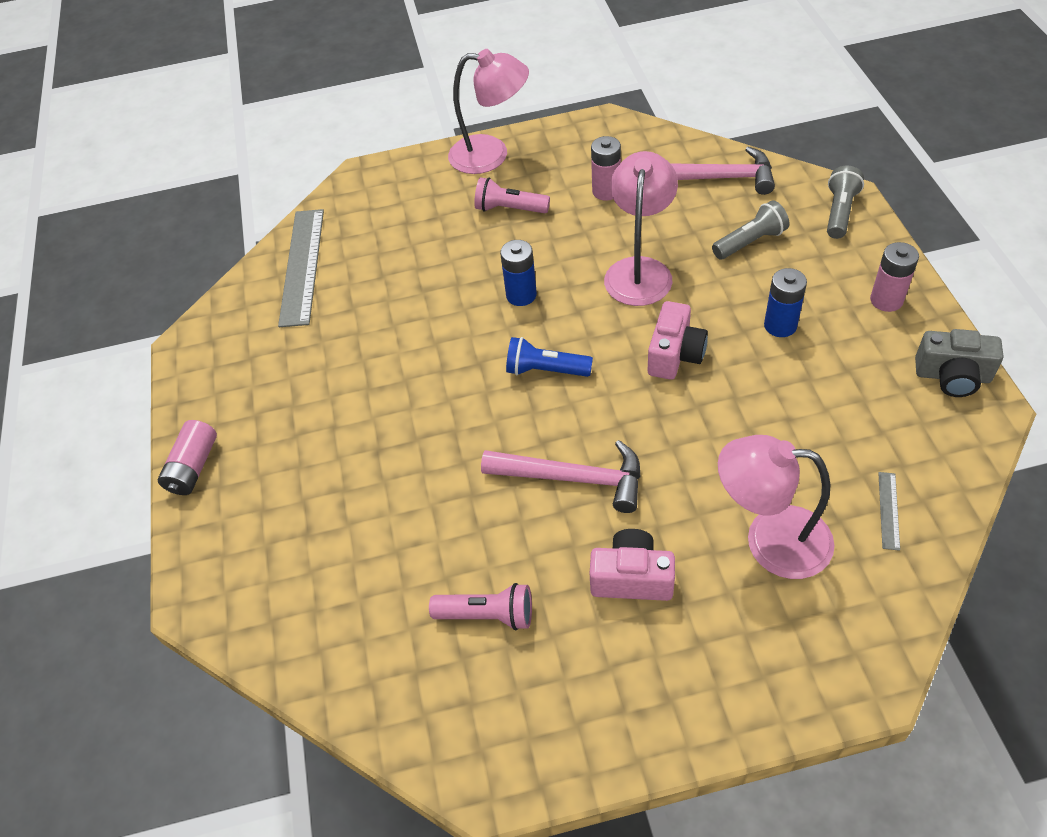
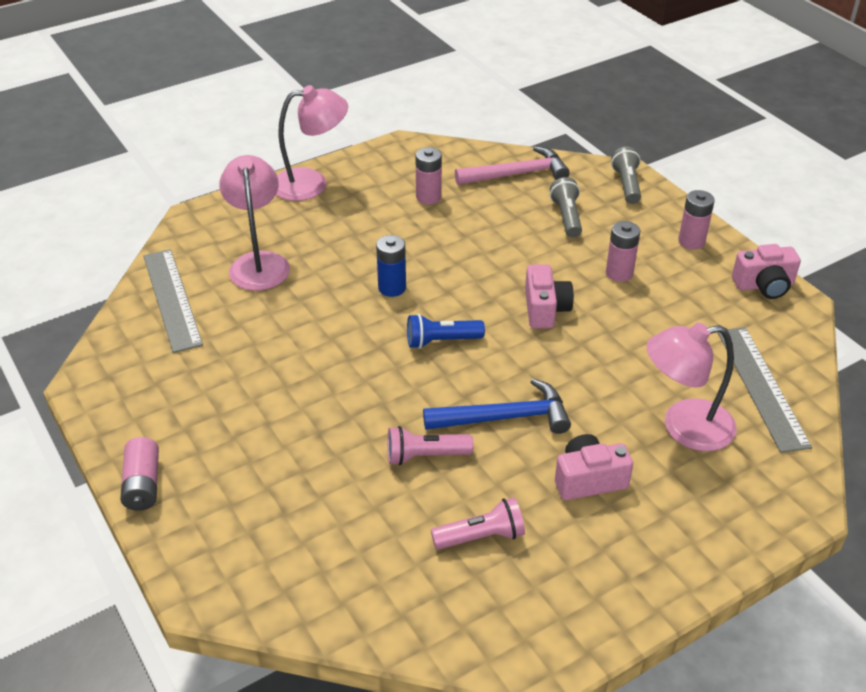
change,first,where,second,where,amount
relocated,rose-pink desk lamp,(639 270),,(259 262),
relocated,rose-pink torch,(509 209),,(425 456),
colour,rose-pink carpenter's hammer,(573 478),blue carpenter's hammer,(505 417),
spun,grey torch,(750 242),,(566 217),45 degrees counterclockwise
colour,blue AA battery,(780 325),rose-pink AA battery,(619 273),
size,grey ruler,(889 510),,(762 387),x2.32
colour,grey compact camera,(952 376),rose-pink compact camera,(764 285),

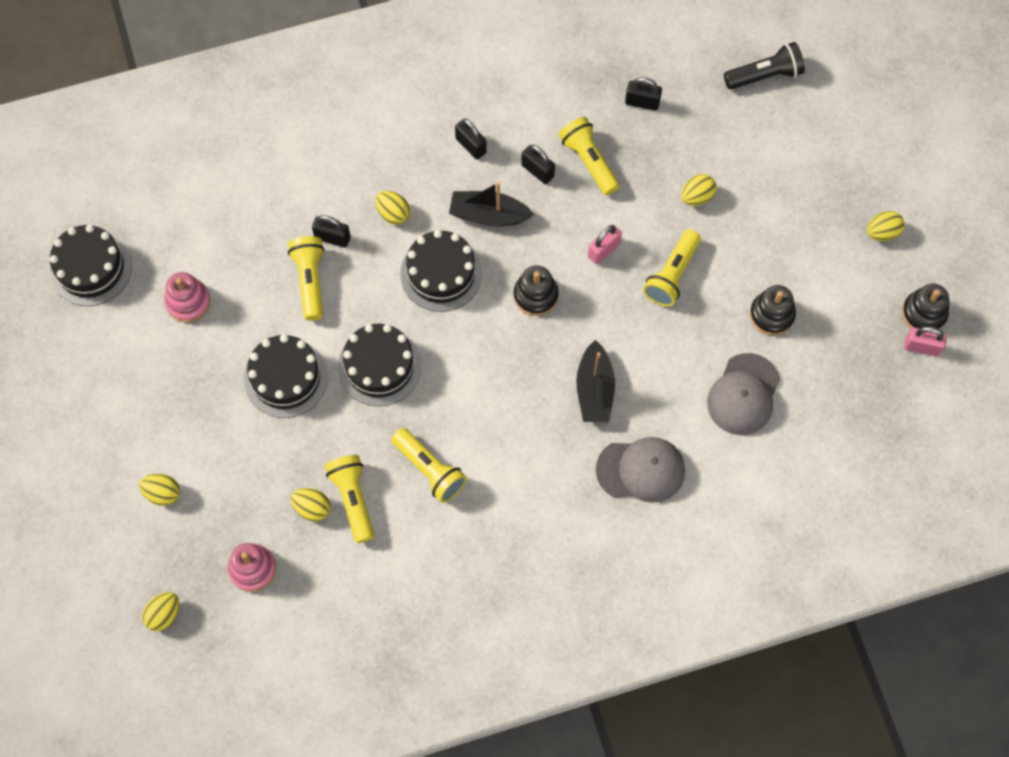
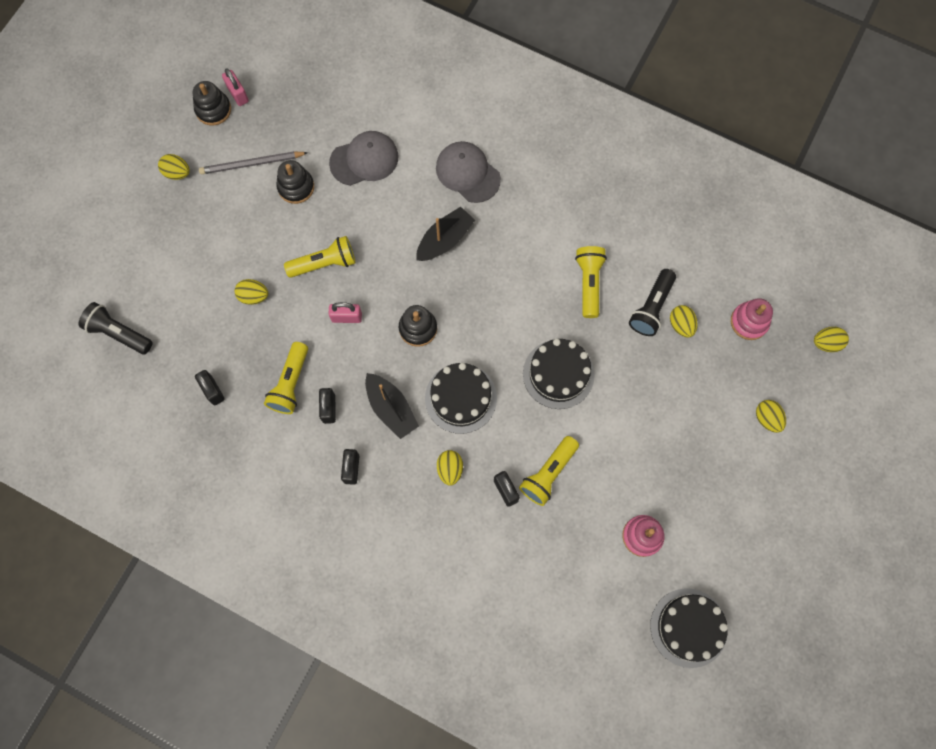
change,first,where,second,where,amount
appeared,,,grey pencil,(252 164),
colour,bright yellow torch,(353 499),ebony torch,(651 308),
missing,ebony gateau,(286 378),,,

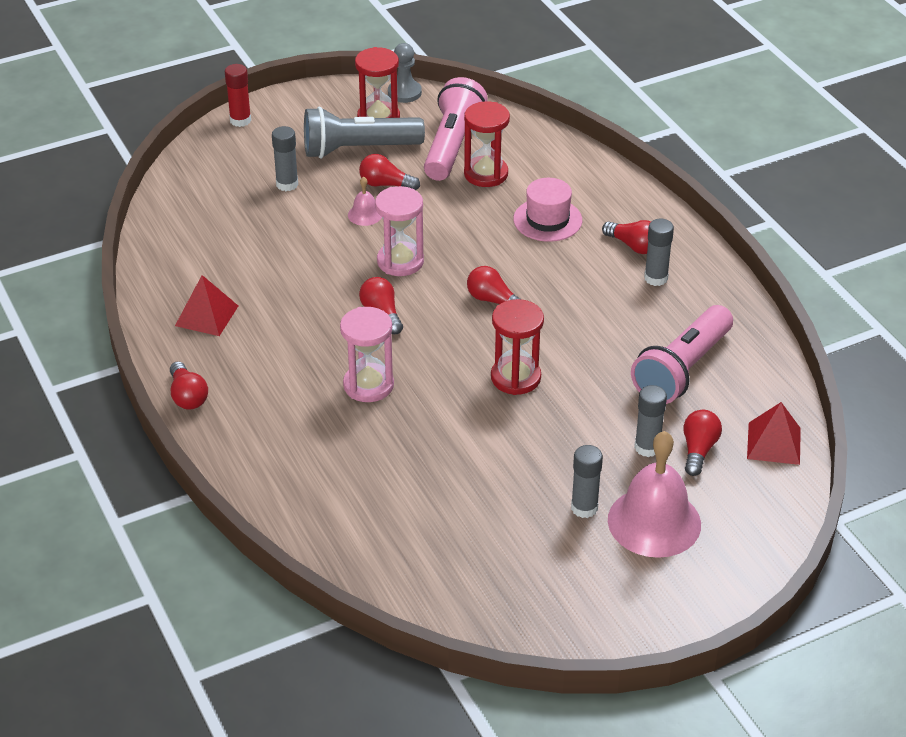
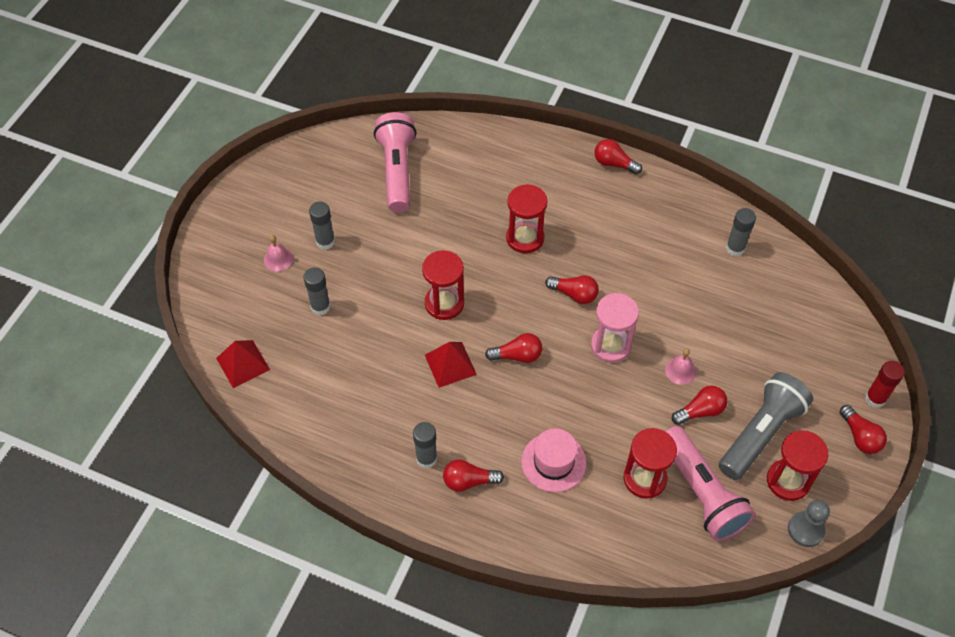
change,first,where,second,where,amount
size,rose-pink bell,(654 522),,(278 259),x0.45
relocated,rose-pink torch,(682 370),,(397 171),
relocated,crimson pyramid shape,(206 315),,(450 364),
colour,rose-pink hourglass,(368 385),crimson hourglass,(525 238),
relocated,grey glue,(287 184),,(735 248),
relocated,crimson bulb,(698 450),,(860 436),

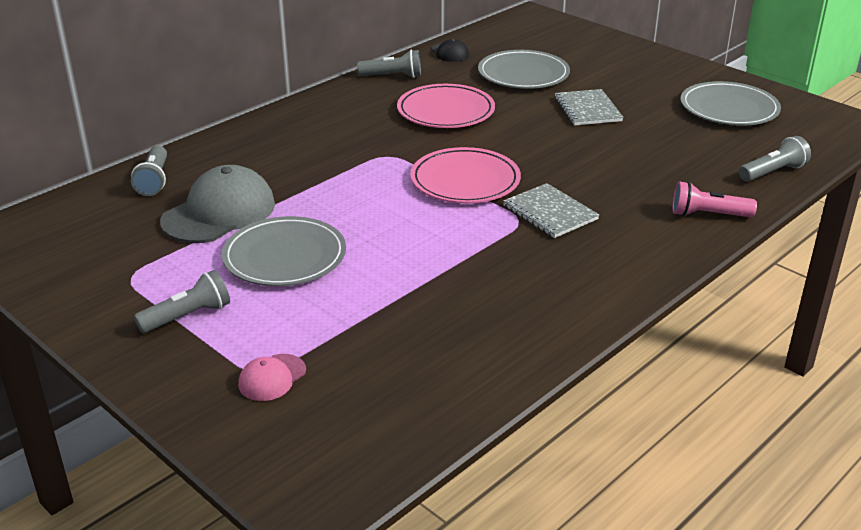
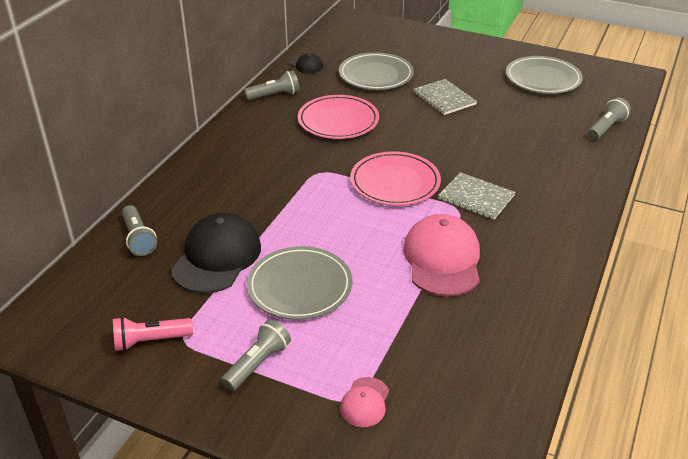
change,first,where,second,where,amount
relocated,rose-pink torch,(708 215),,(150 341),
colour,grey peaked cap,(219 213),ebony peaked cap,(217 257),
appeared,,,rose-pink peaked cap,(442 259),

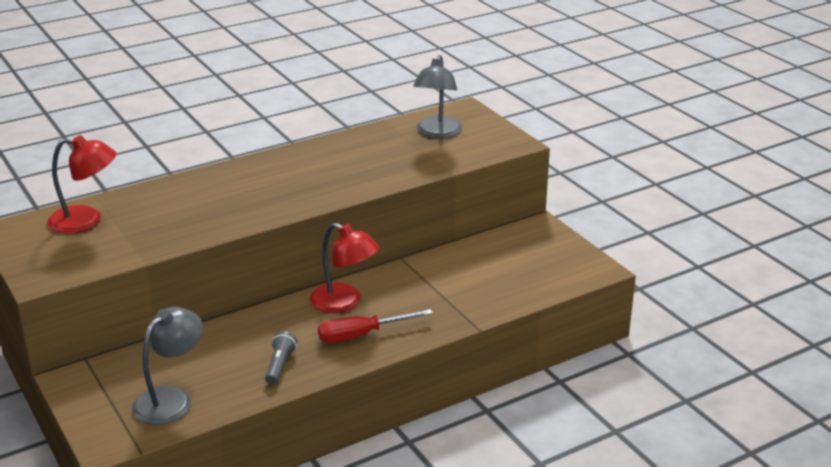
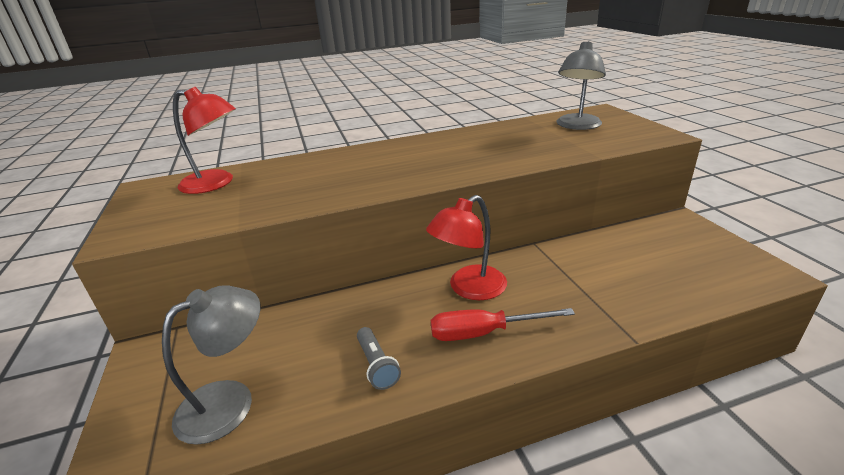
change,first,where,second,where,amount
spun,grey torch,(280 365),,(377 366),135 degrees clockwise
spun,crimson desk lamp,(344 303),,(469 288),90 degrees clockwise

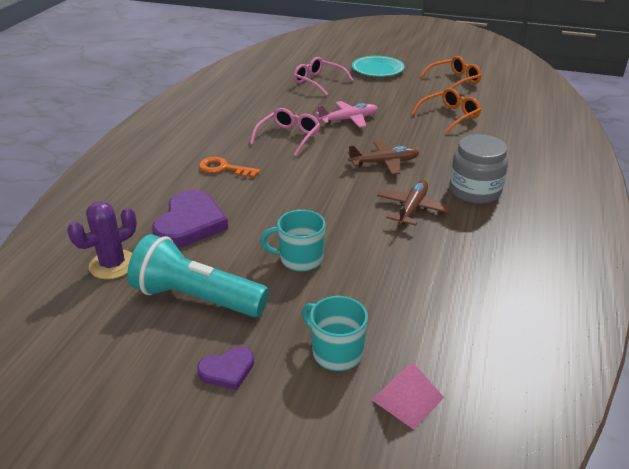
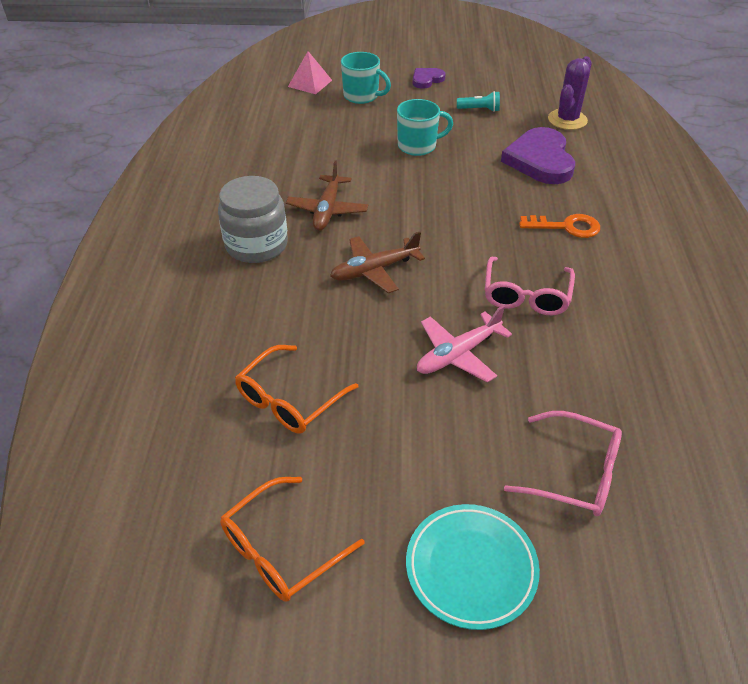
change,first,where,second,where,amount
size,teal torch,(197 298),,(479 109),x0.41

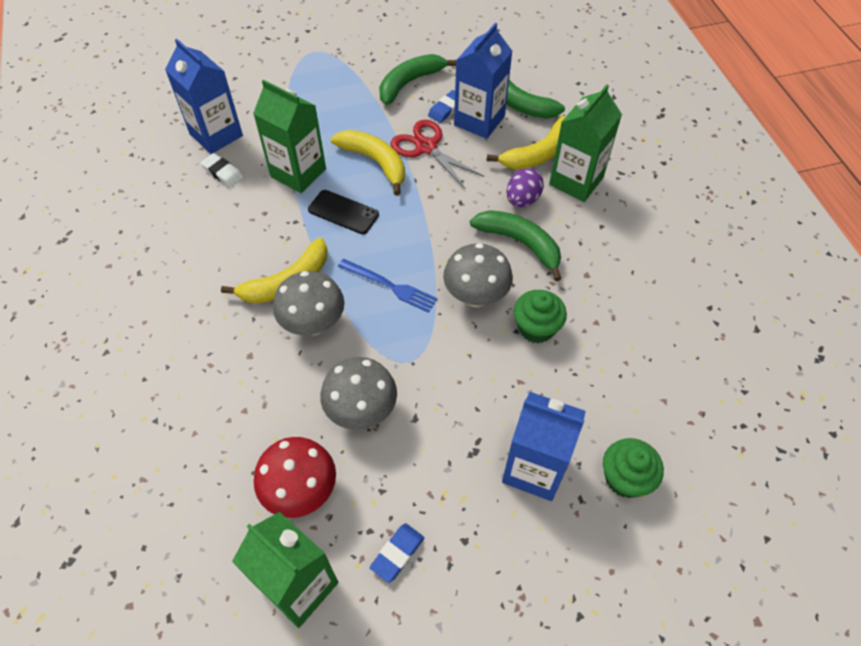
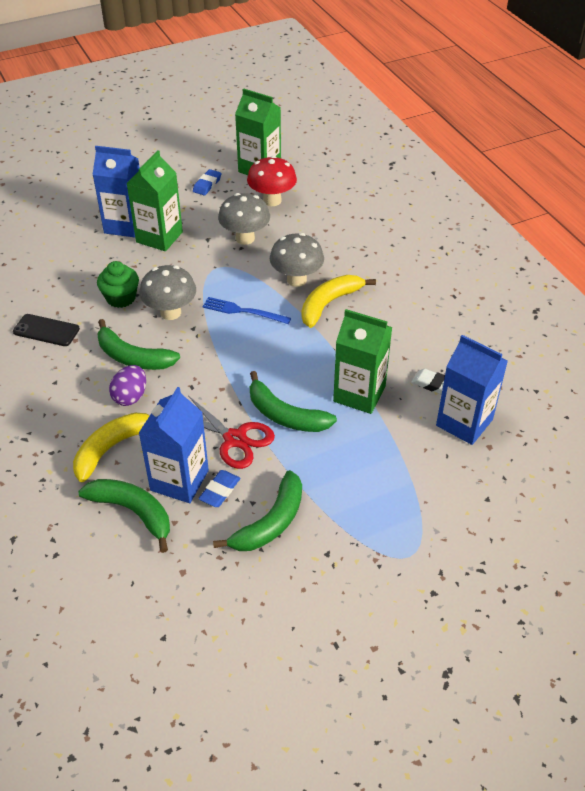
change,first,where,second,where,amount
relocated,ebony smartphone,(343 212),,(46 330),
relocated,green juice carton,(576 181),,(159 237),
colour,bright yellow banana fruit,(375 162),green banana fruit,(285 415),
missing,green muffin,(625 478),,,

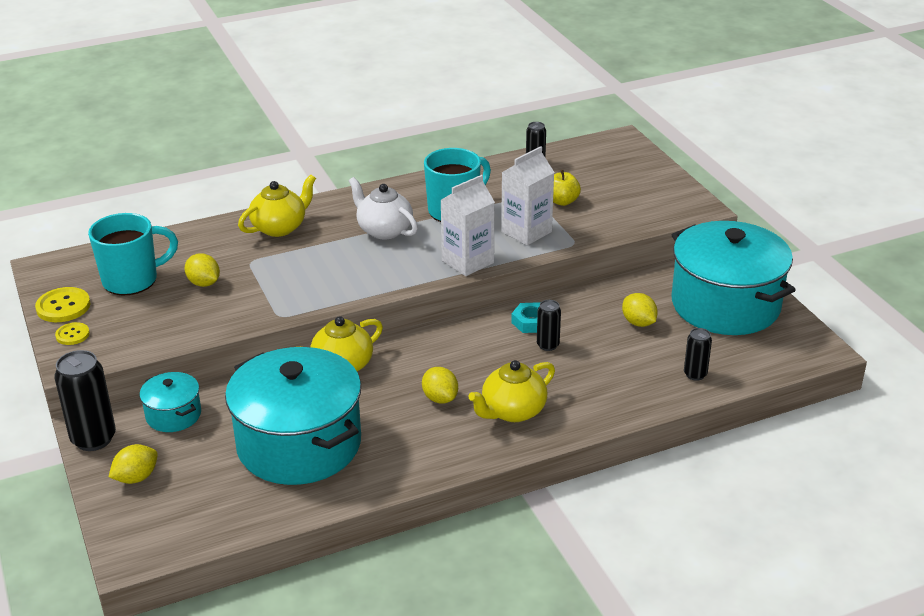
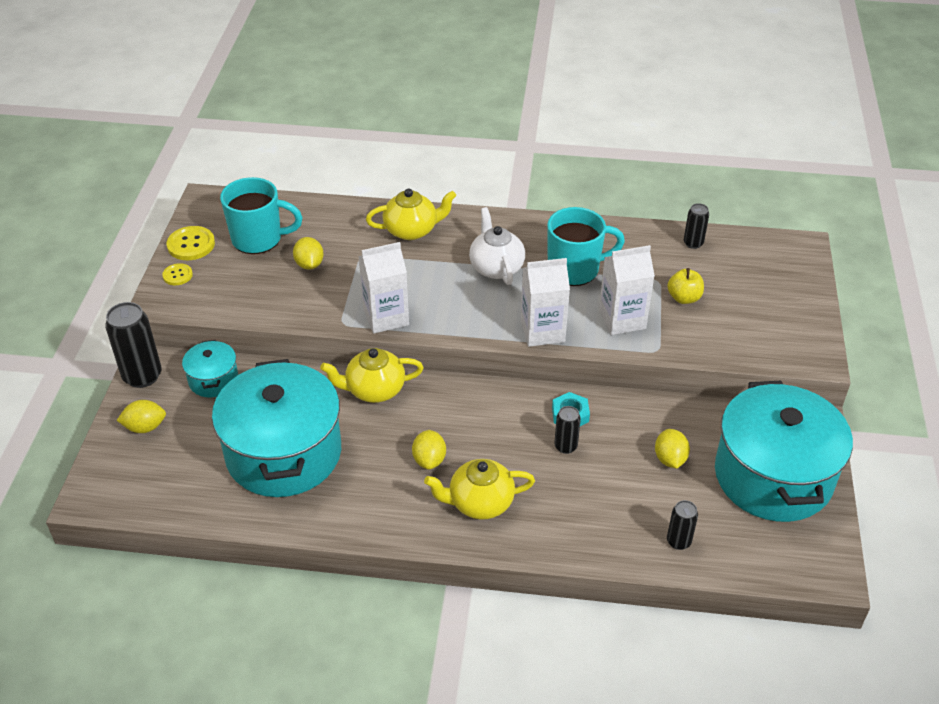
change,first,where,second,where,amount
appeared,,,pure white juice carton,(386 317),

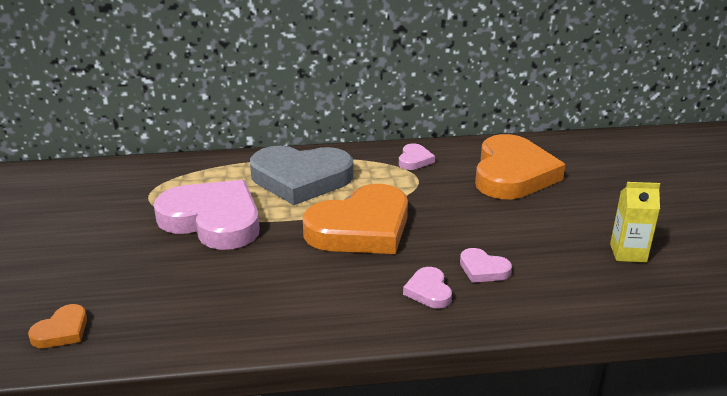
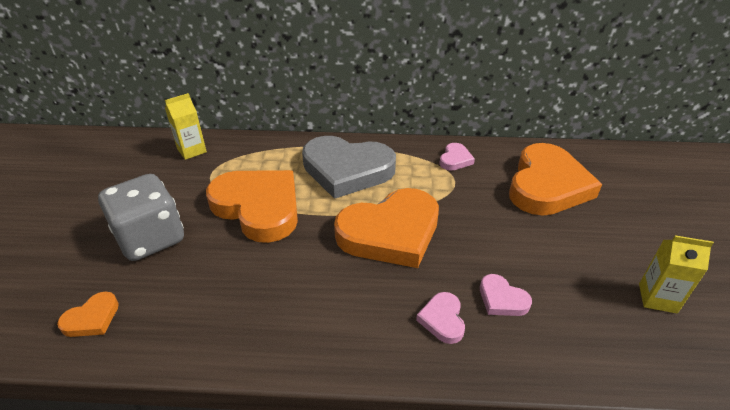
change,first,where,second,where,amount
appeared,,,grey die,(151 238),
appeared,,,bright yellow juice carton,(192 150),
colour,rose-pink heart shape,(213 220),bright orange heart shape,(258 207),

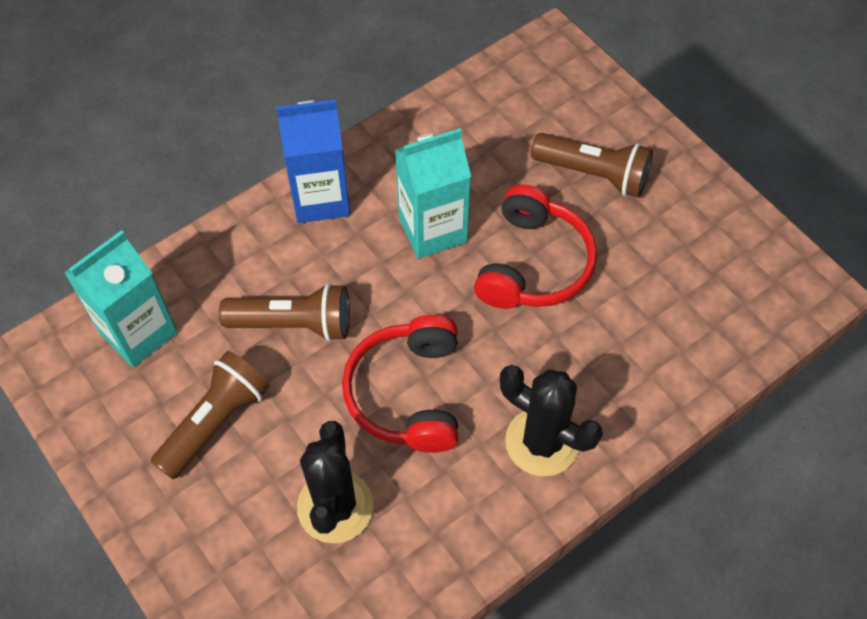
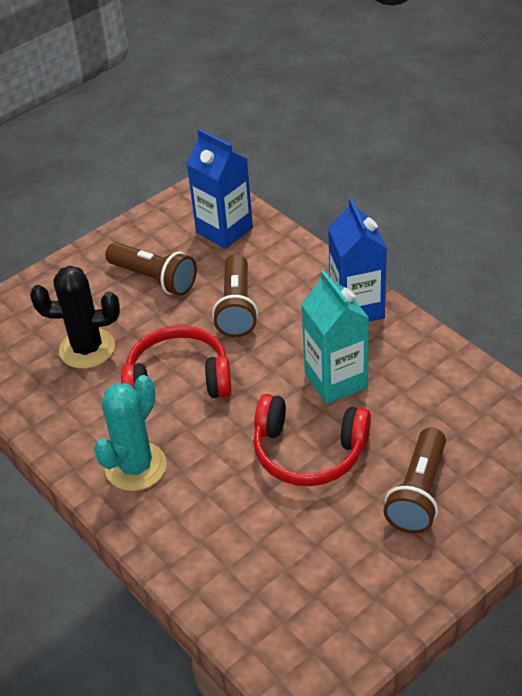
change,first,where,second,where,amount
colour,ebony cactus,(542 442),teal cactus,(136 467),
colour,teal juice carton,(138 332),blue juice carton,(224 230),

